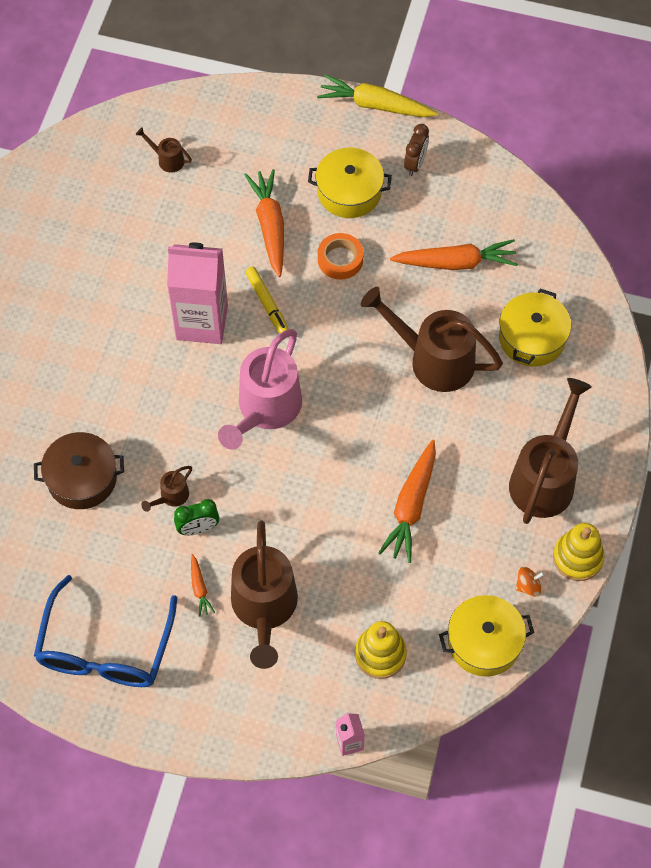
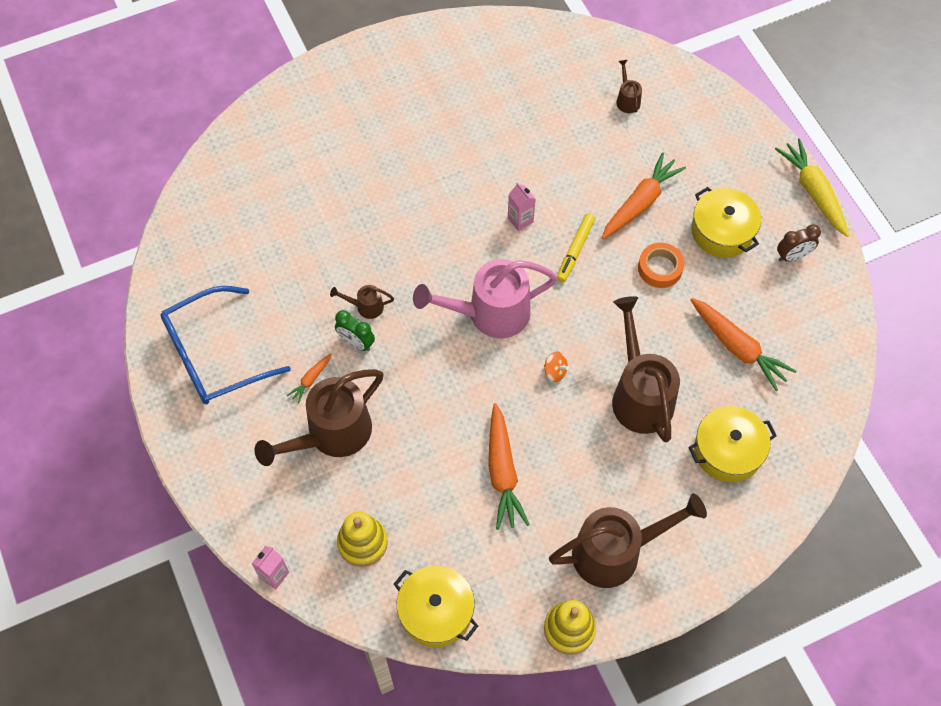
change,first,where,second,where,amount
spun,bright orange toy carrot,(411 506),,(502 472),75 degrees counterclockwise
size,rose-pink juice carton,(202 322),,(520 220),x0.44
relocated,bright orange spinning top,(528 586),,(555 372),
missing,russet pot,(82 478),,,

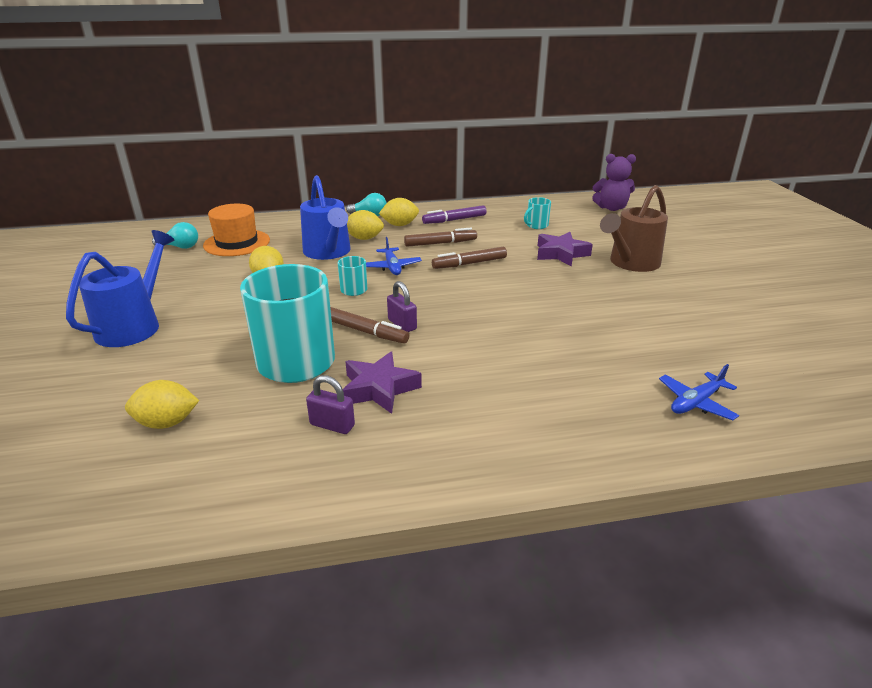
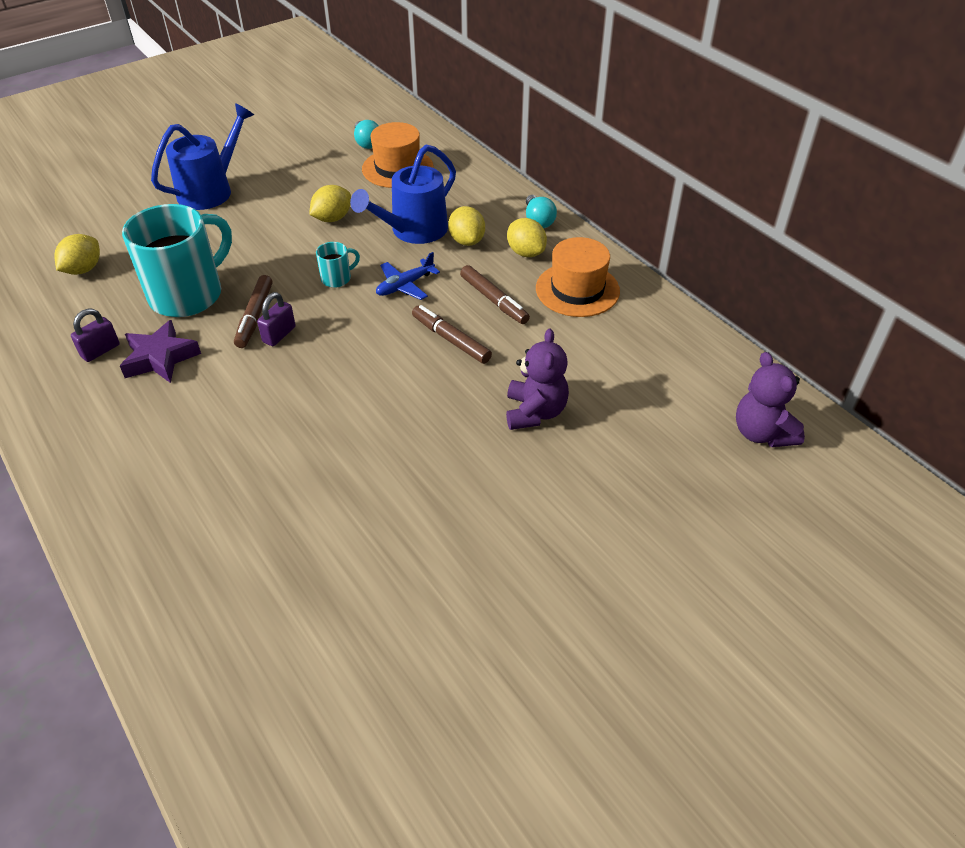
change,first,where,second,where,amount
spun,bright yellow toy lemon,(167 423),,(83 269),60 degrees clockwise
spun,royal purple padlock,(332 425),,(100 350),45 degrees clockwise
spun,blue watering can,(134 325),,(211 190),45 degrees counterclockwise
exchanged,royal purple star,(561 254),royal purple teddy,(535 412),
exchanged,royal purple felt pen,(454 220),bright orange hat,(577 290),
missing,teal coffee mug,(536 225),,,
missing,russet watering can,(630 263),,,
missing,blue plane,(696 402),,,

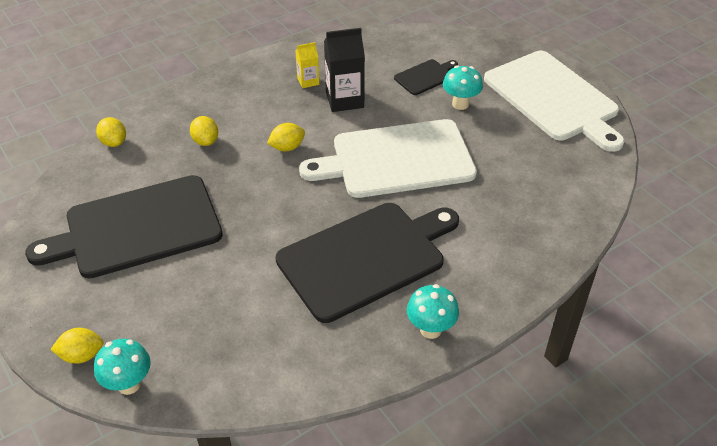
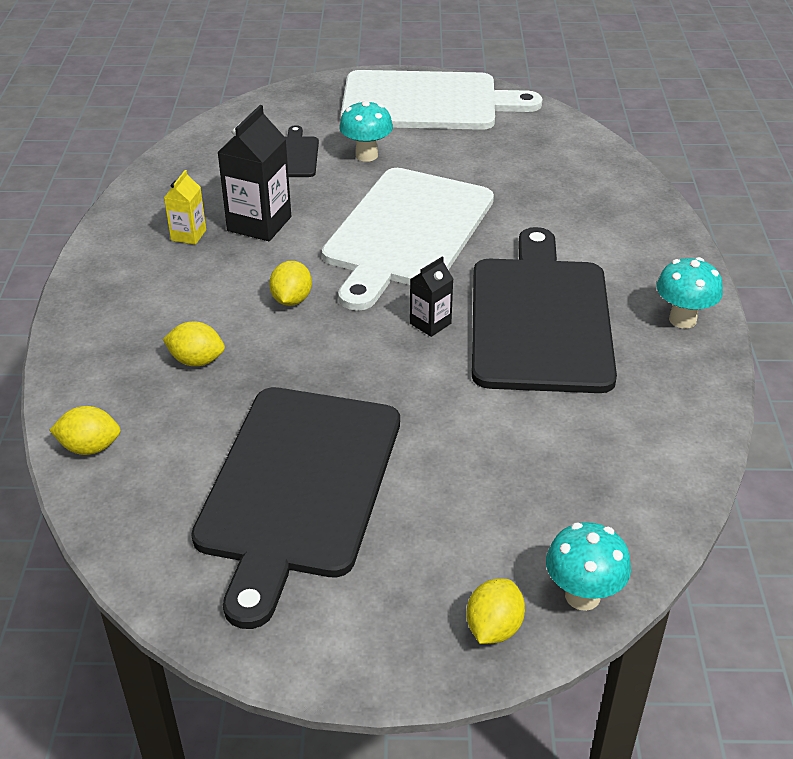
change,first,where,second,where,amount
appeared,,,ebony juice carton,(430 323),

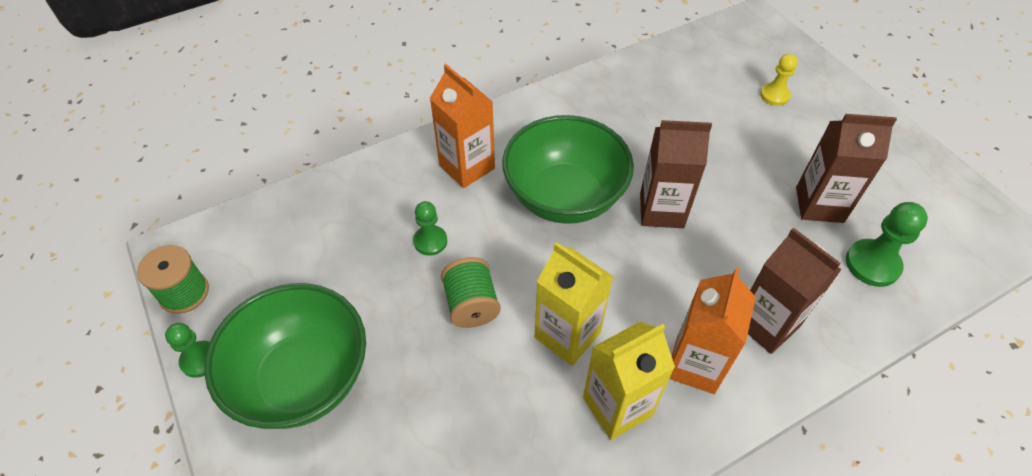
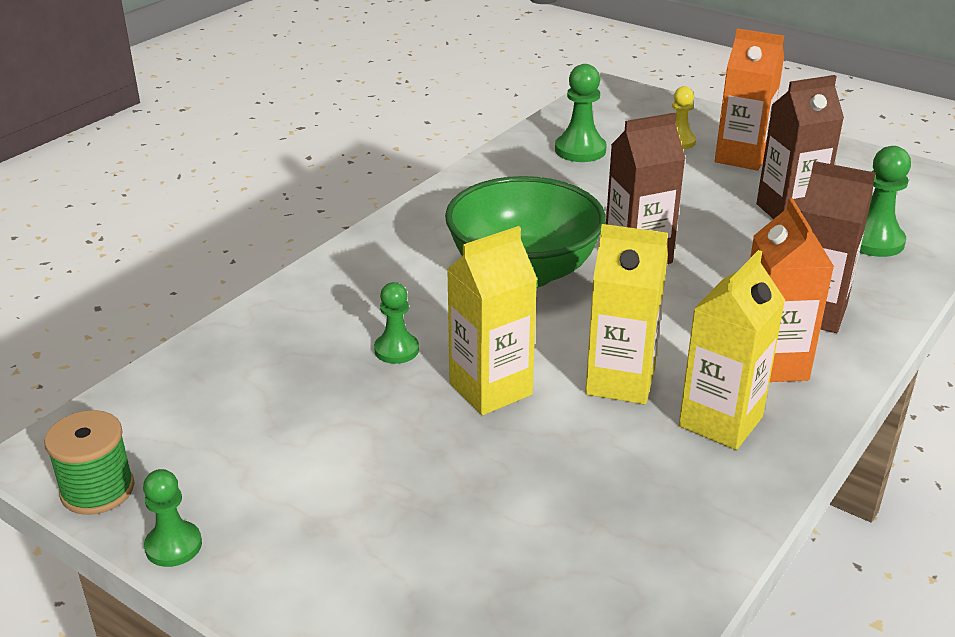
change,first,where,second,where,amount
exchanged,green spool,(471 305),bright yellow juice carton,(490 389),
appeared,,,green game pawn,(580 150),
relocated,bright orange juice carton,(467 167),,(741 157),
missing,green bowl,(302 378),,,

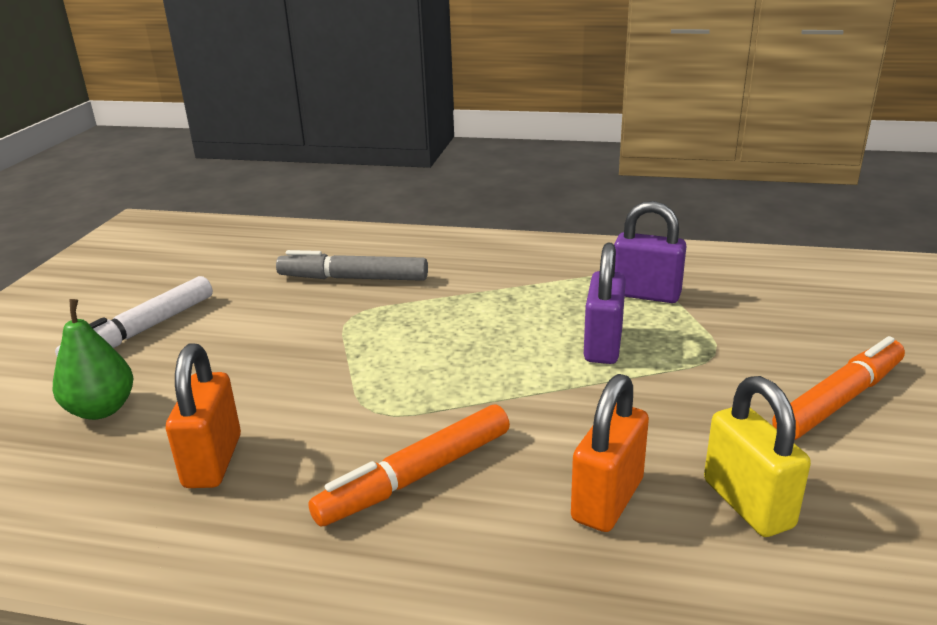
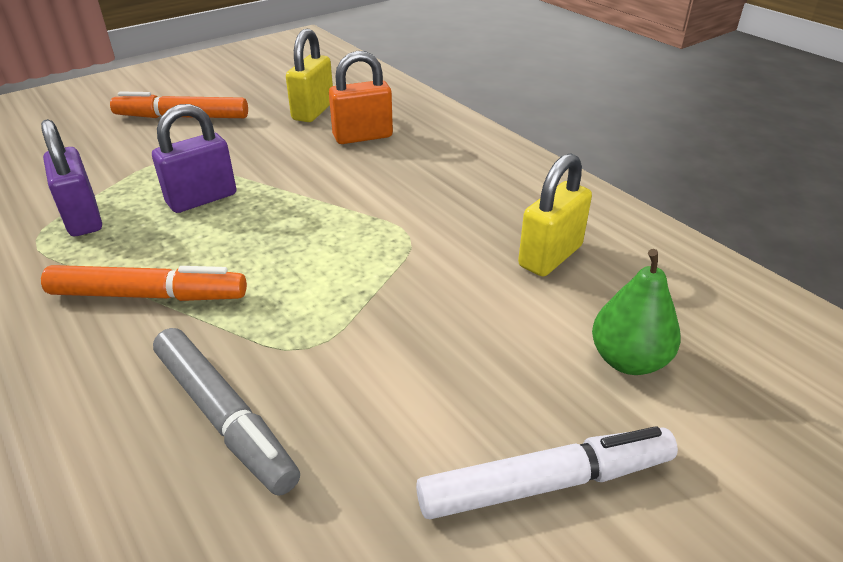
change,first,where,second,where,amount
relocated,bright orange felt pen,(416 476),,(149 295),
colour,bright orange padlock,(213 461),bright yellow padlock,(550 256),

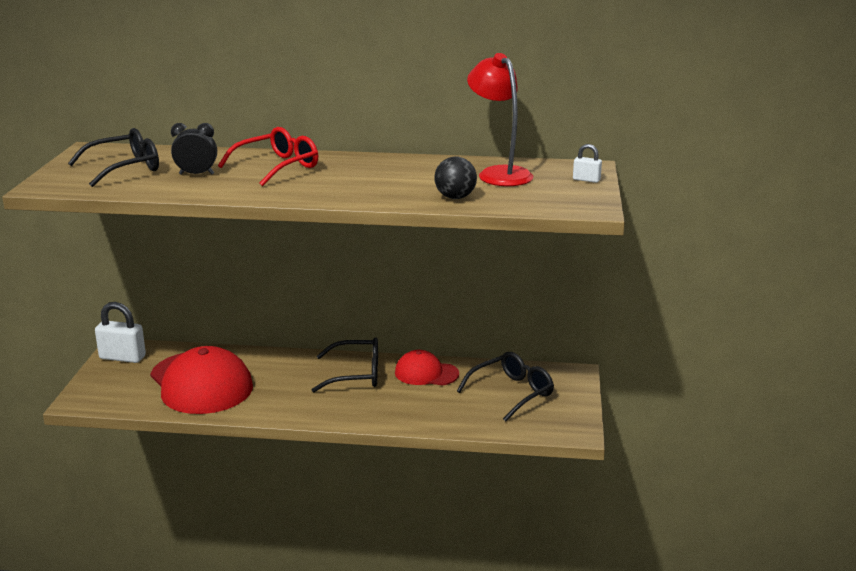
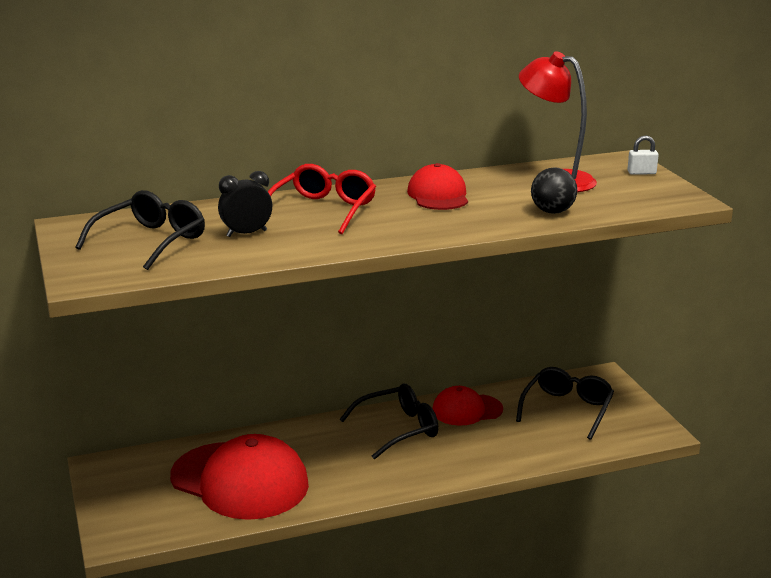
change,first,where,second,where,amount
appeared,,,crimson peaked cap,(438 195),
missing,pure white padlock,(122 357),,,

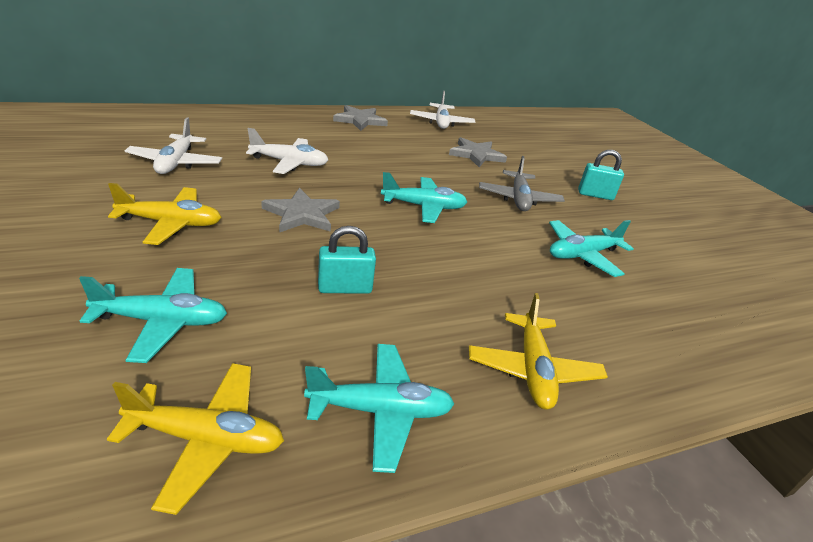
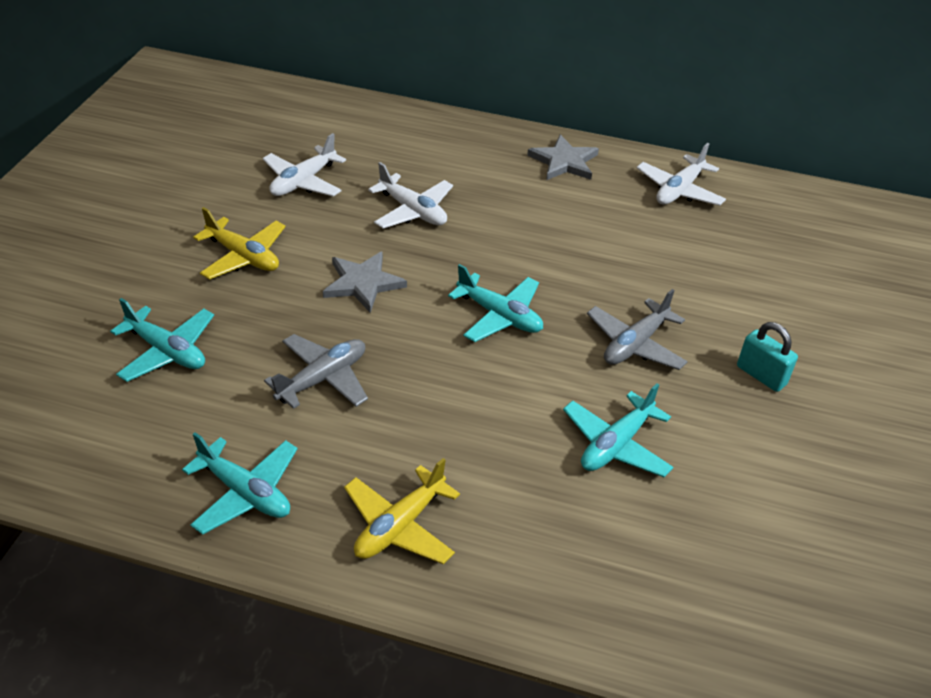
change,first,where,second,where,amount
exchanged,teal padlock,(345 288),grey plane,(323 379),
spun,teal plane,(582 255),,(616 444),60 degrees counterclockwise
missing,bright yellow plane,(206 439),,,
missing,grey star,(476 155),,,

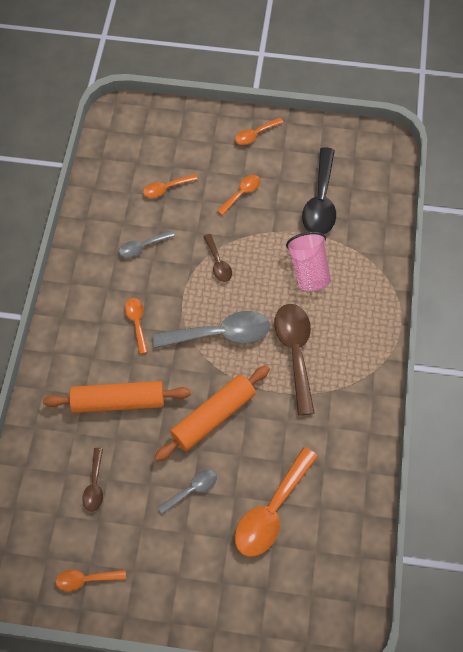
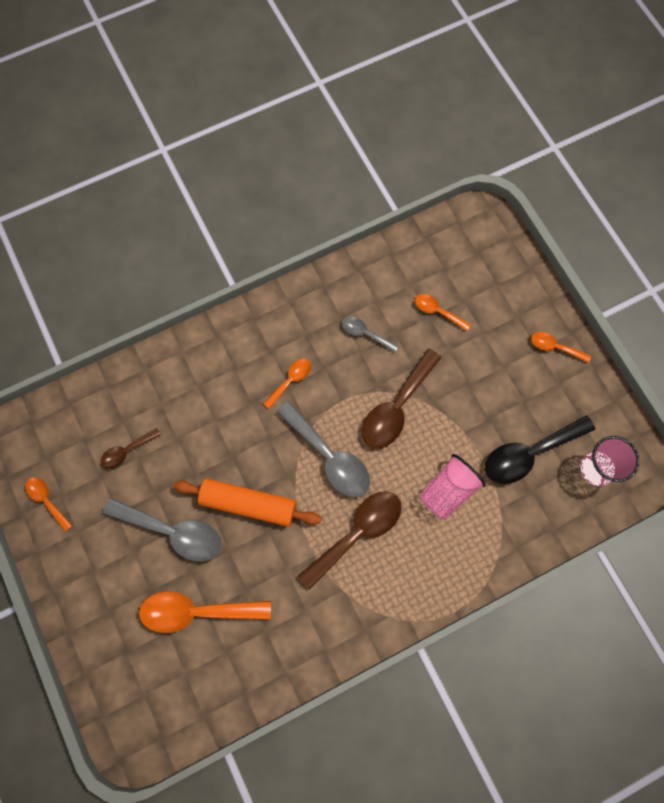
change,first,where,second,where,amount
size,grey tablespoon,(192 490),,(172 532),x1.90
size,russet tablespoon,(218 263),,(396 407),x1.90
appeared,,,rose-pink beaker,(596 469),
missing,bright orange dough roller,(118 401),,,
missing,bright orange tablespoon,(241 193),,,

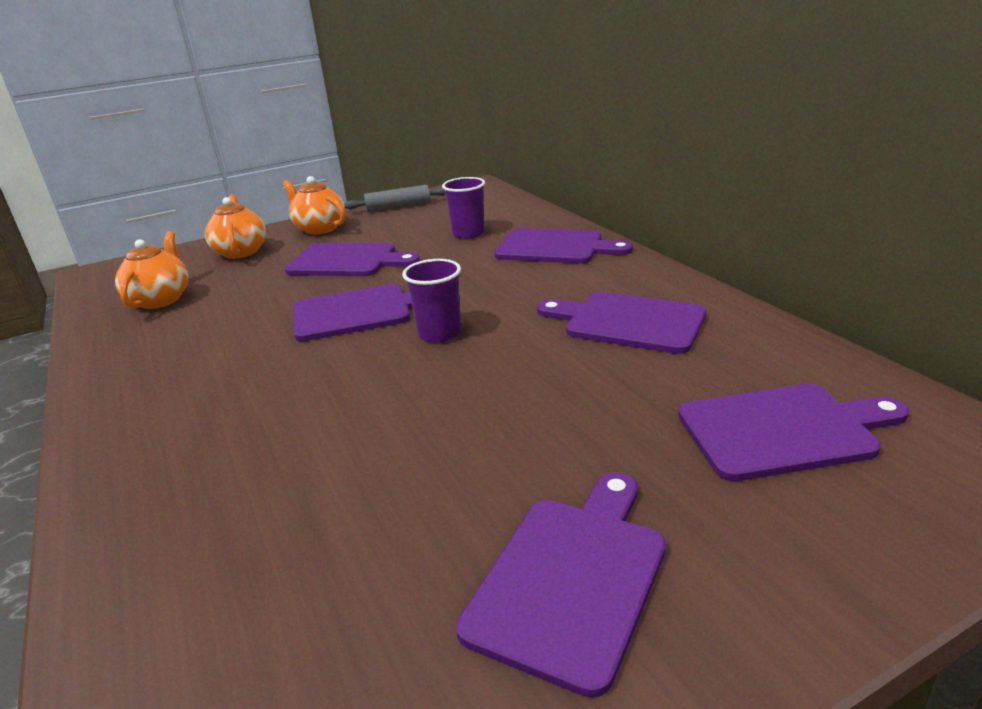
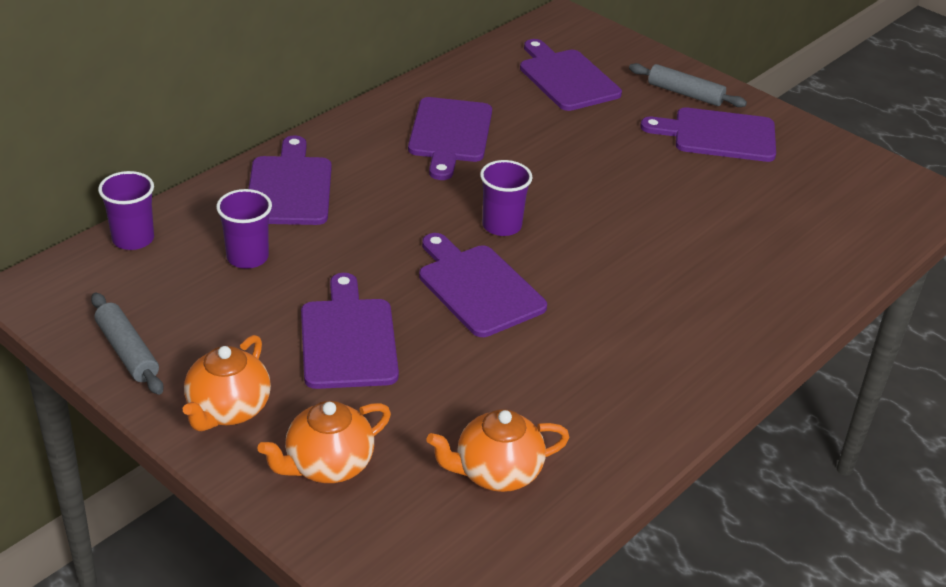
change,first,where,second,where,amount
appeared,,,royal purple beaker,(133 239),
appeared,,,grey dough roller,(685 94),

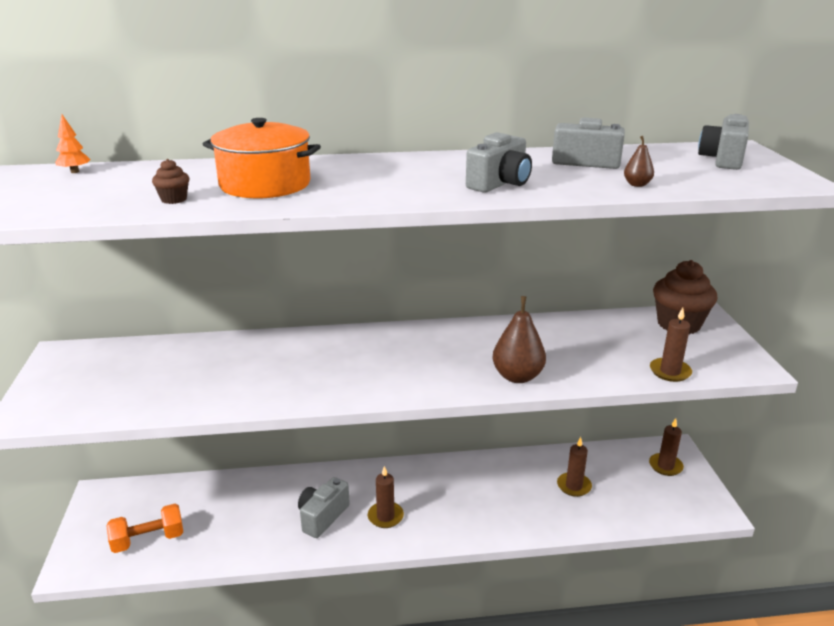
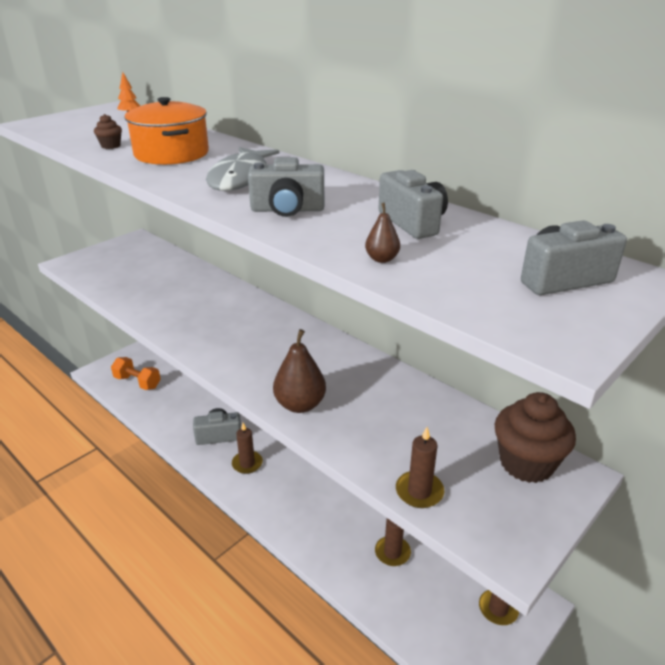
change,first,where,second,where,amount
appeared,,,grey fish figure,(241 178),

